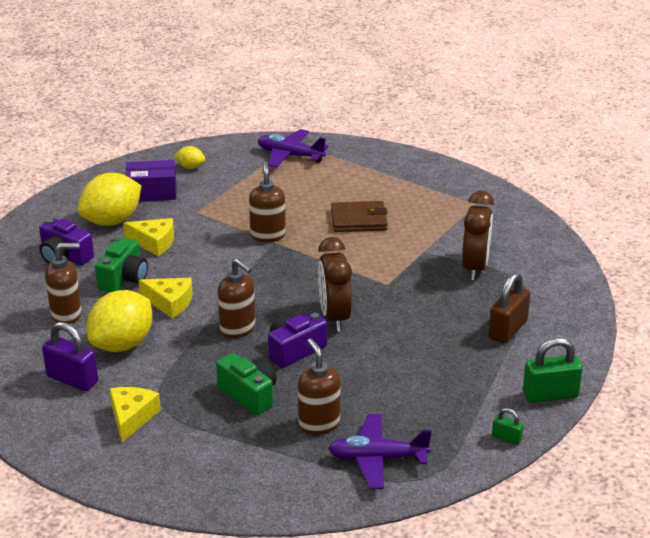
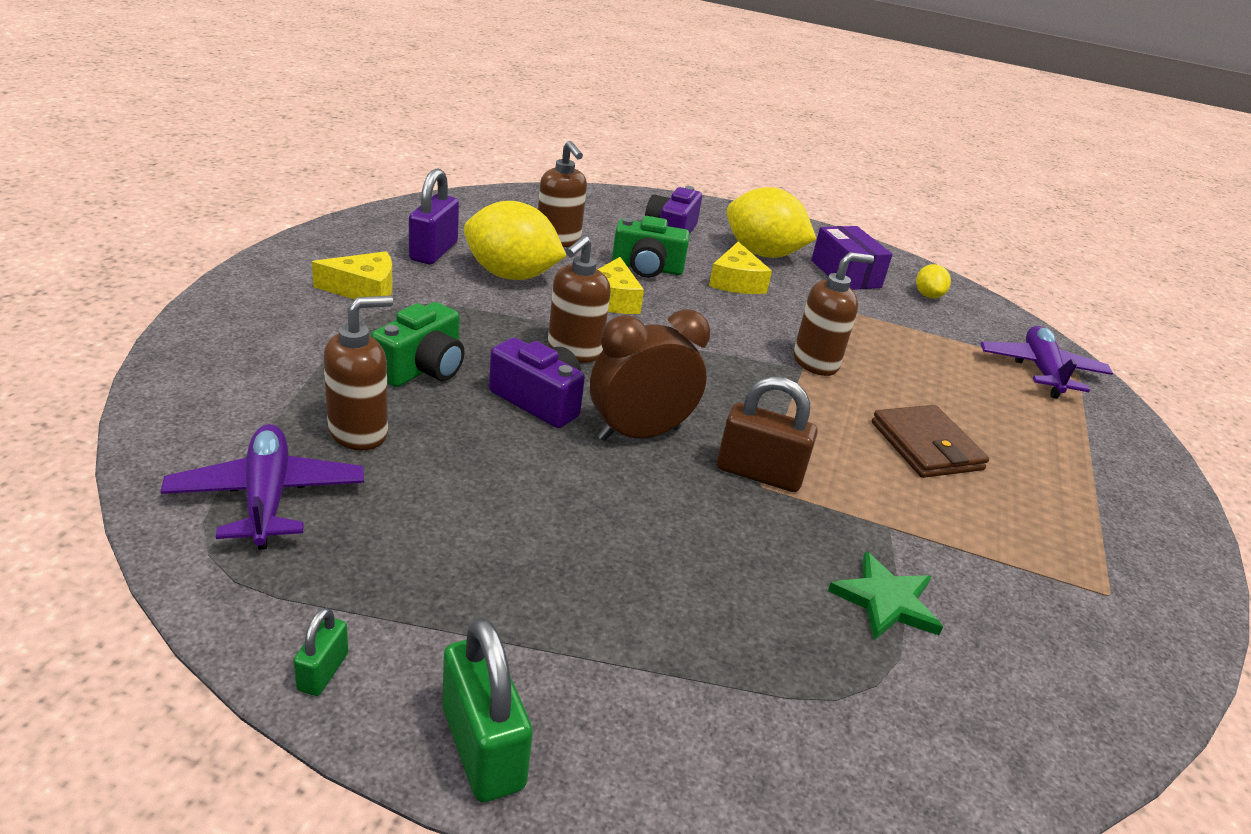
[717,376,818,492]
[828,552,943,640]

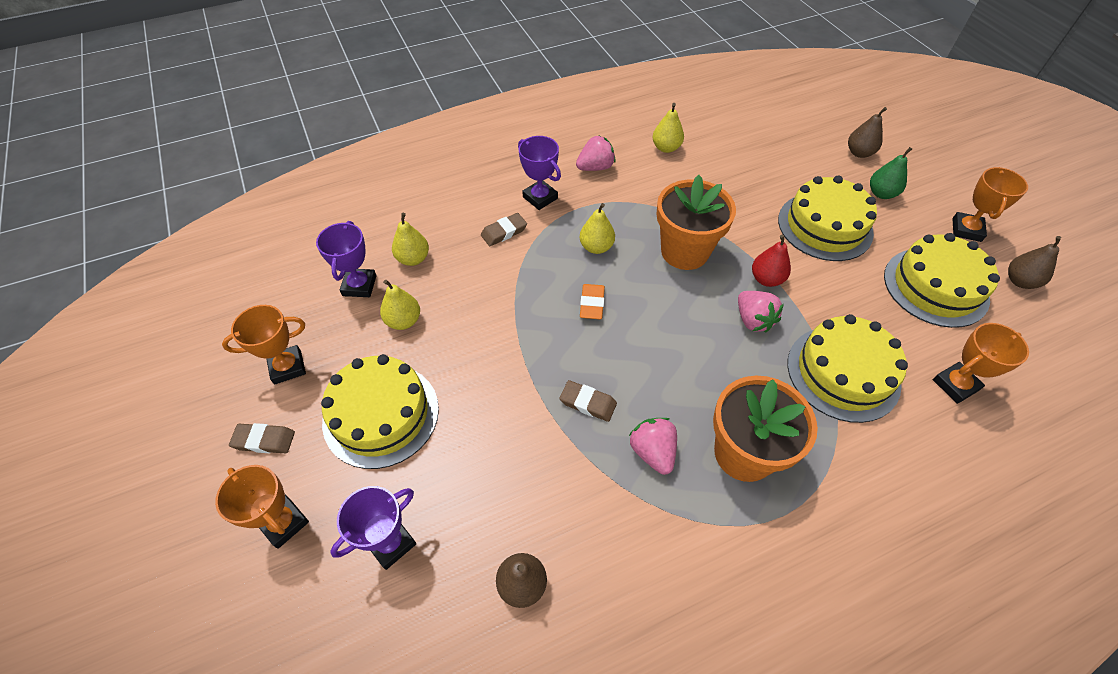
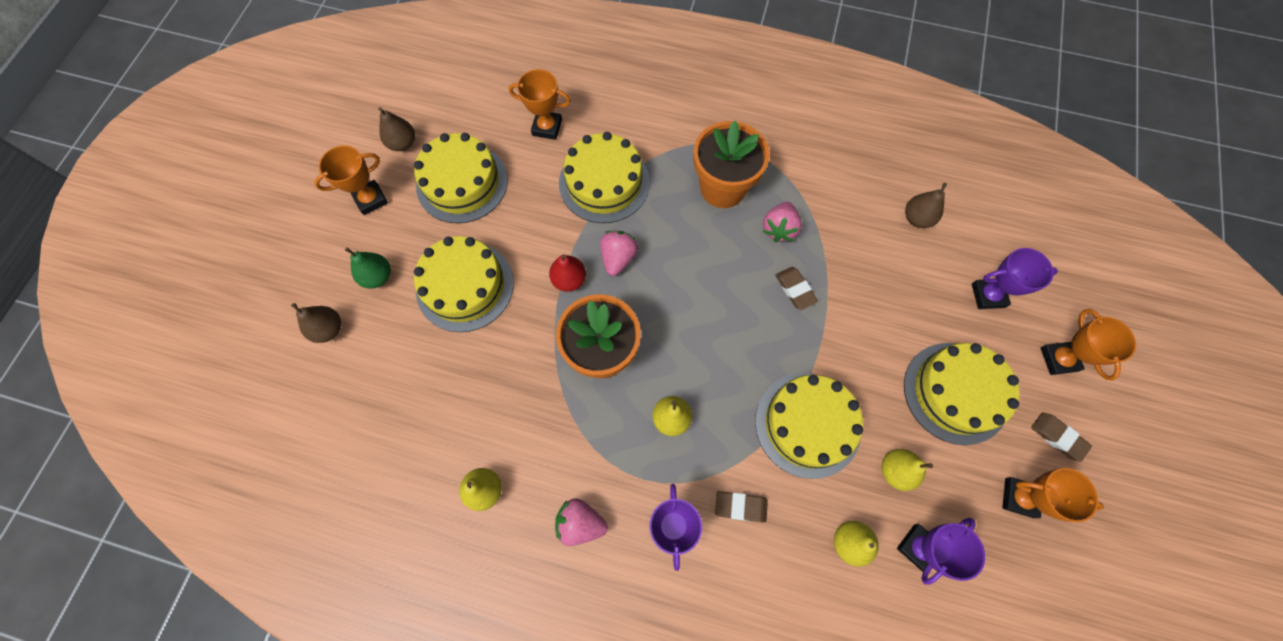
[580,284,605,319] (first image)
[755,373,863,479]

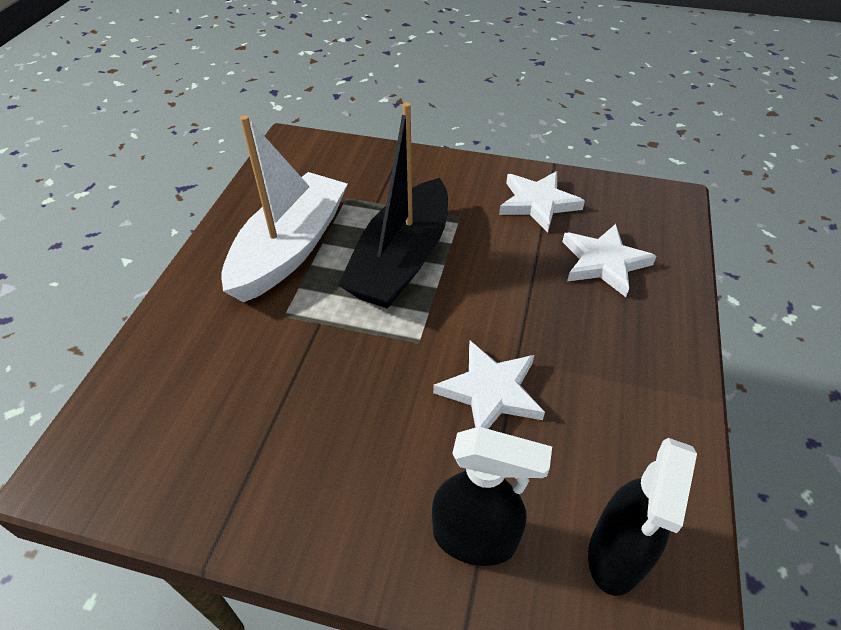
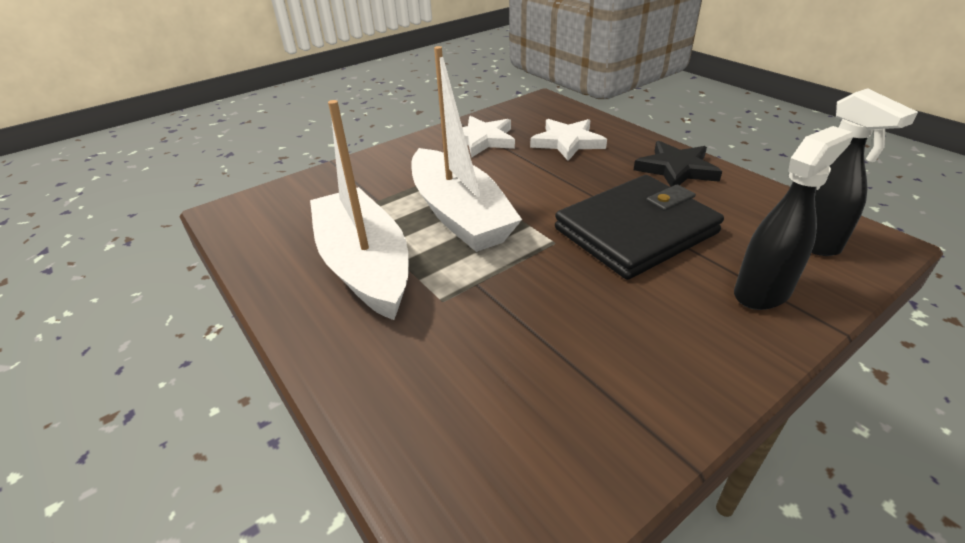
[634,141,722,187]
[555,175,724,280]
[411,46,522,252]

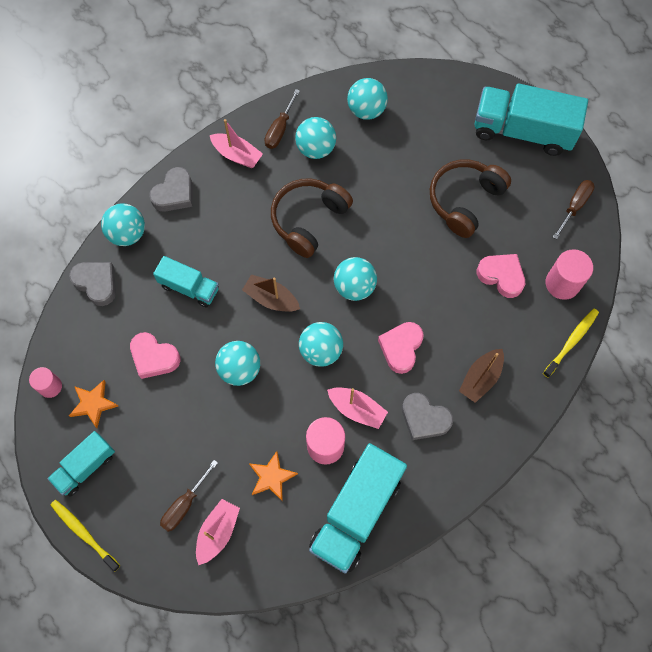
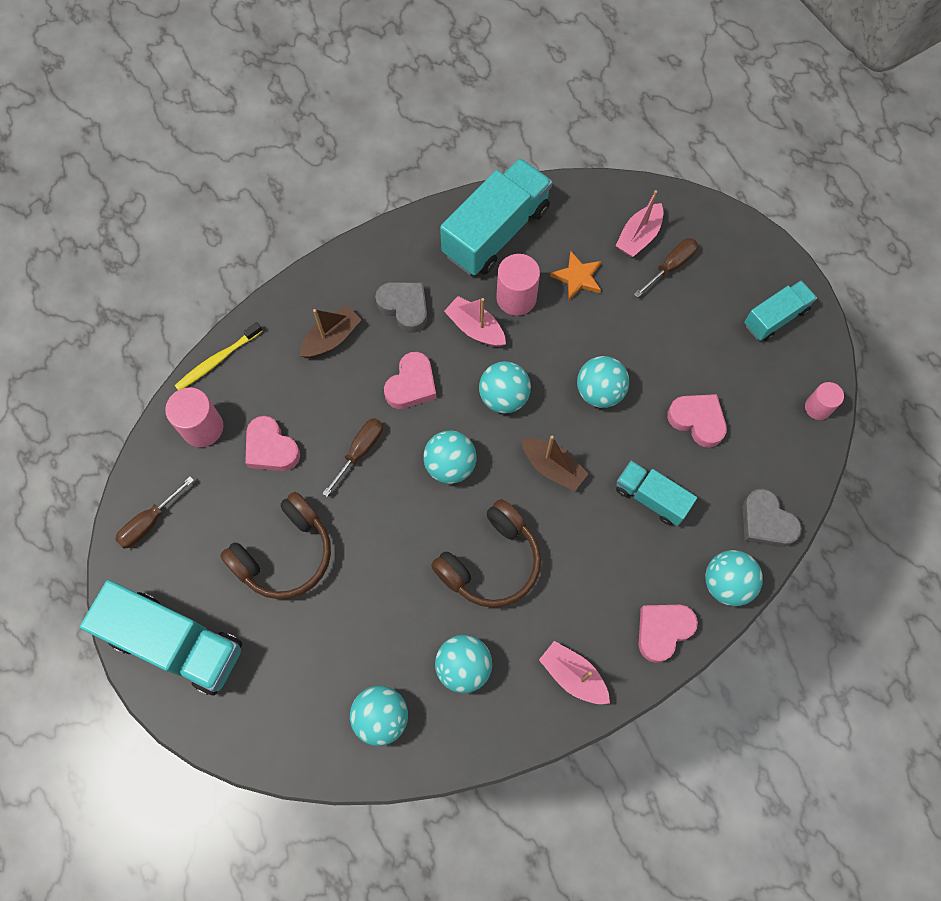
[50,500,120,571] (first image)
[69,380,118,428] (first image)
[322,418,383,497]
[638,605,698,663]

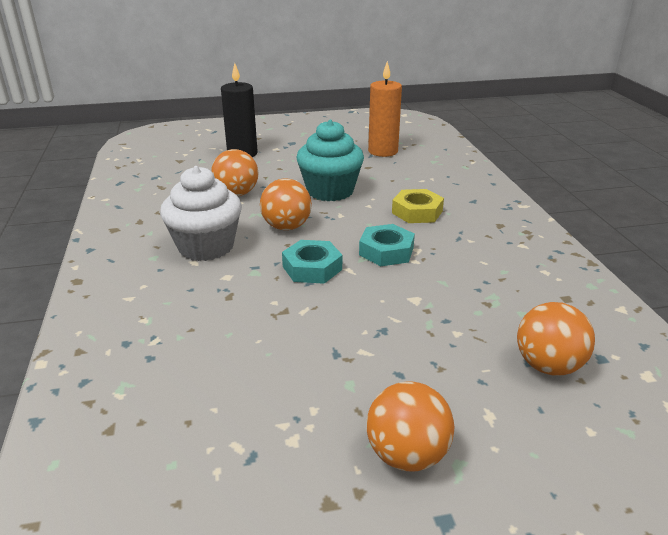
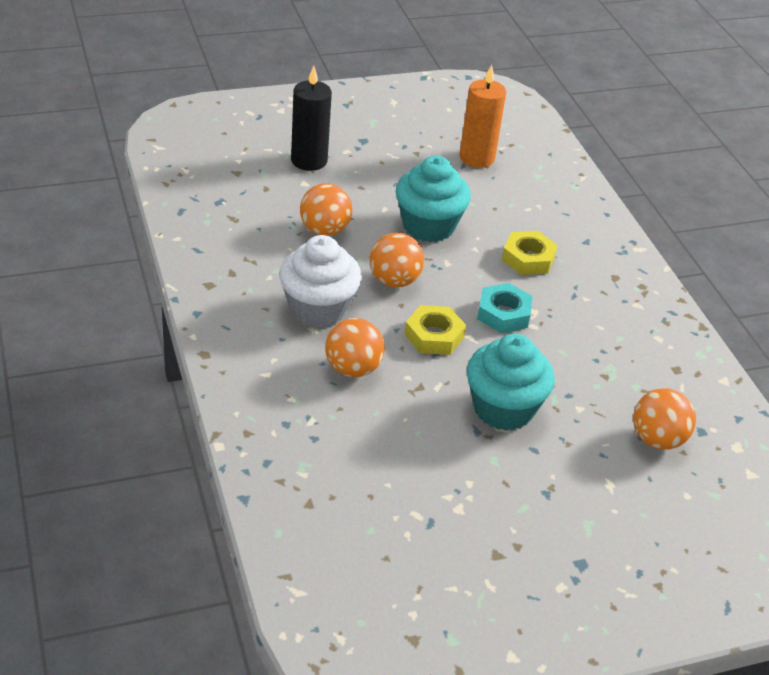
[467,334,555,431]
[325,318,385,377]
[404,305,466,355]

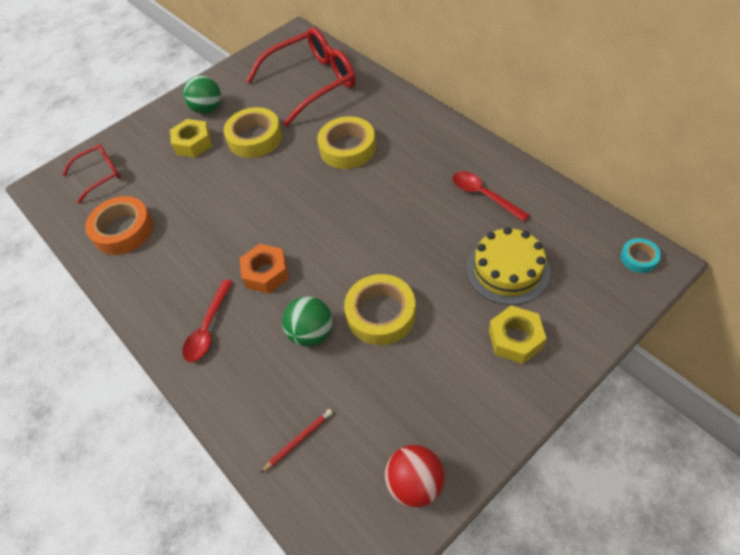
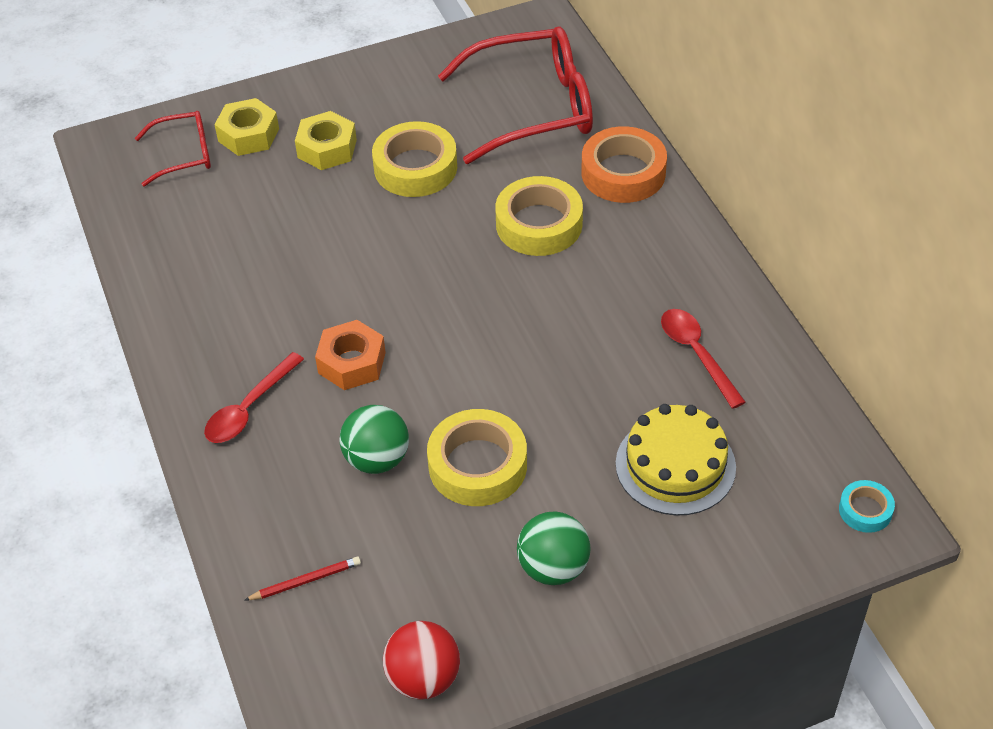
[581,126,667,203]
[517,511,590,585]
[214,98,279,156]

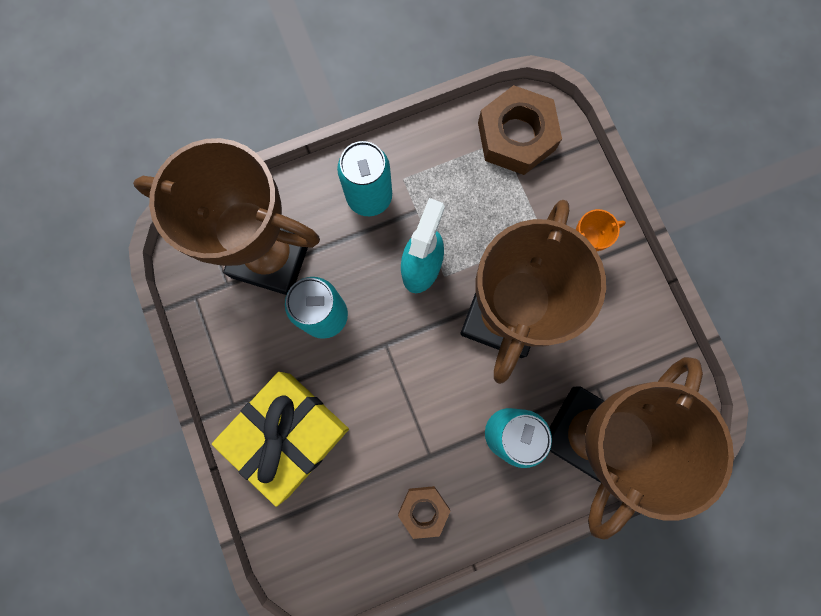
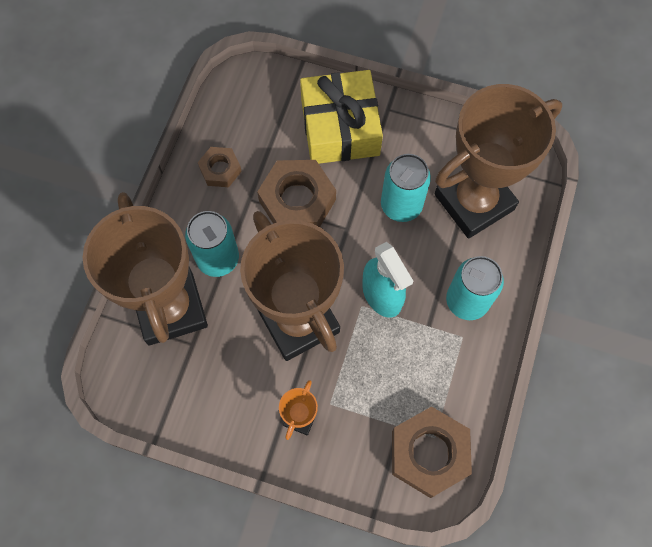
[257,160,336,227]

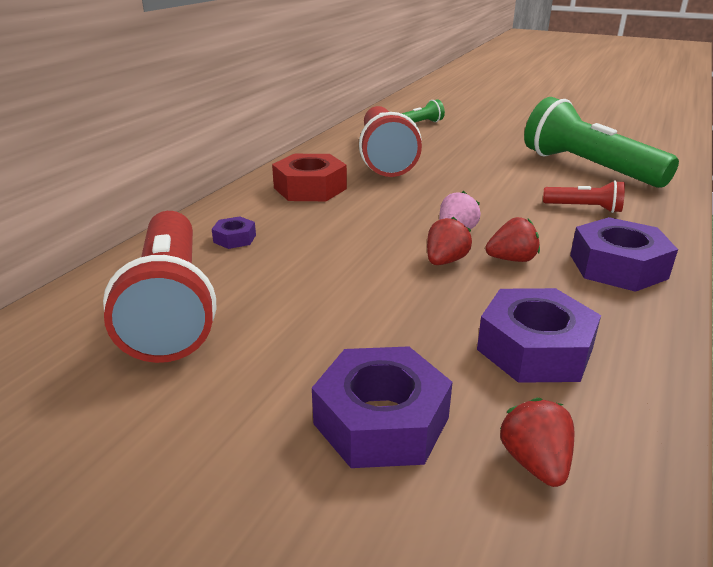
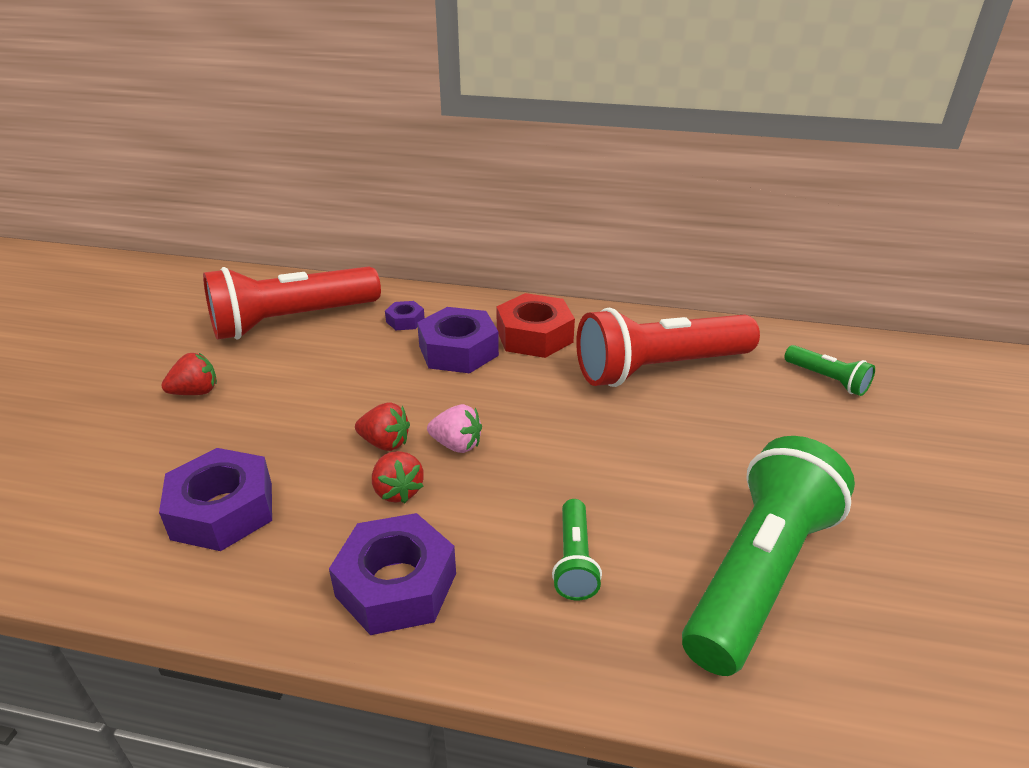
[417,307,499,373]
[161,353,217,395]
[552,499,602,601]

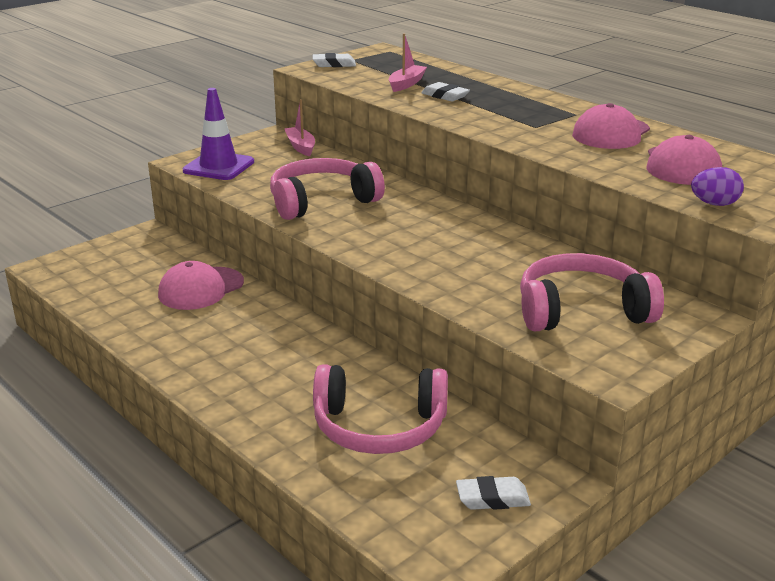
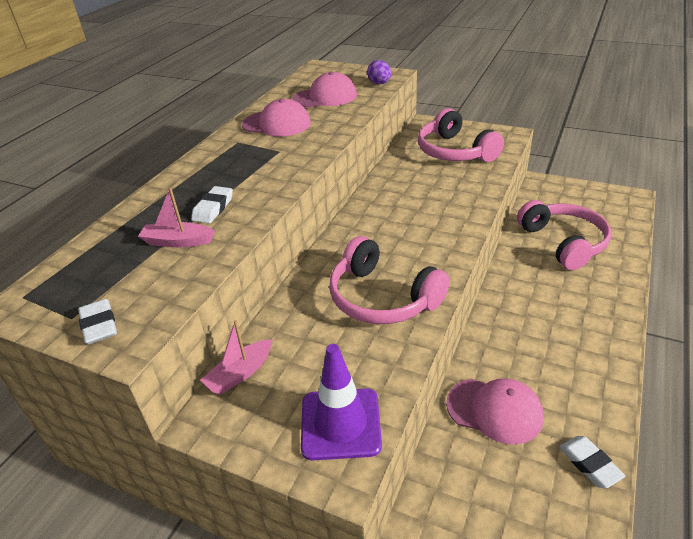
[559,436,625,488]

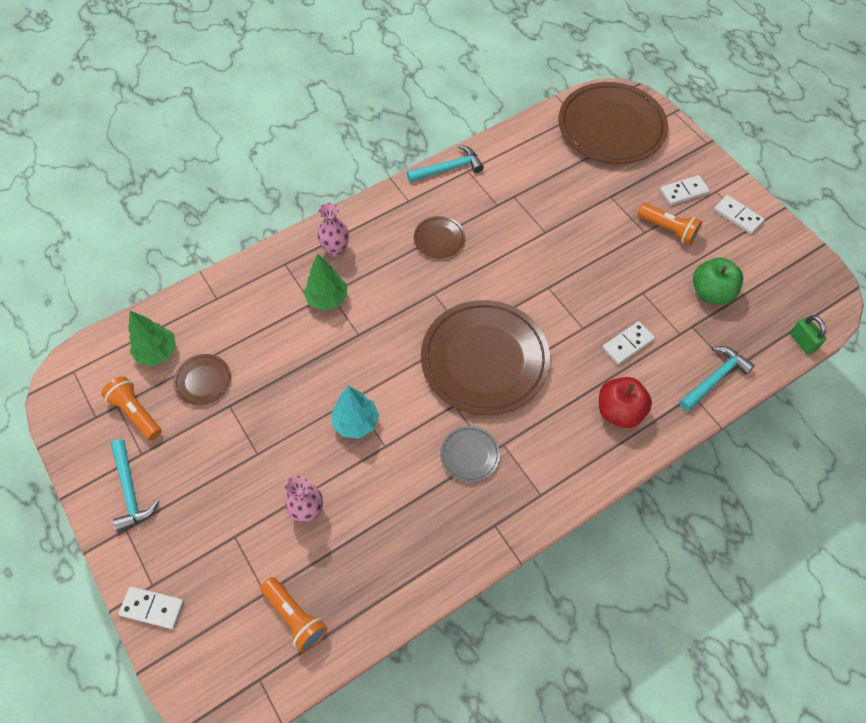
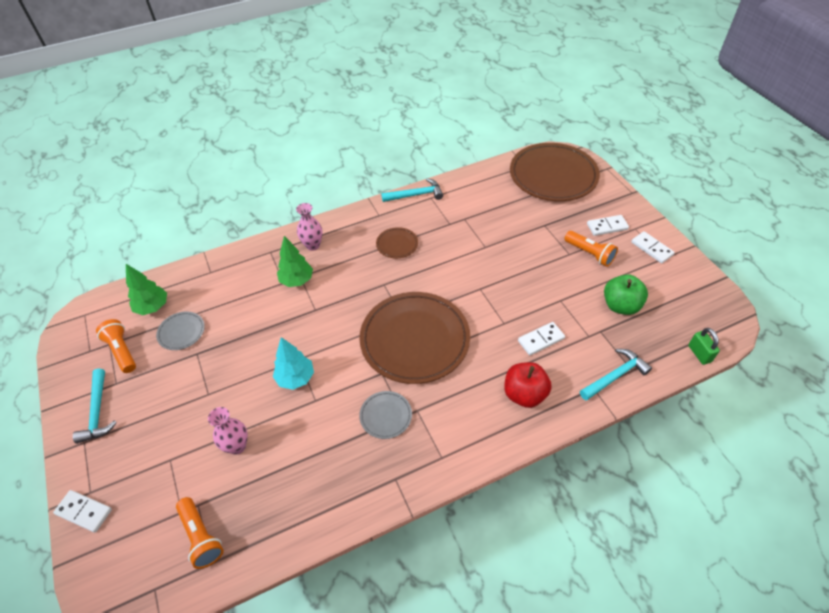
[156,312,205,350]

